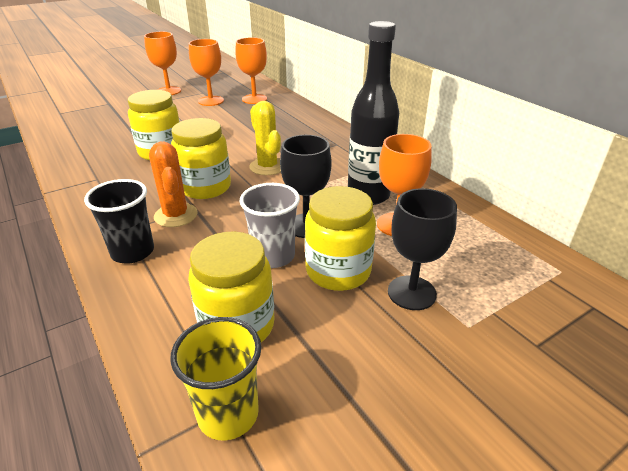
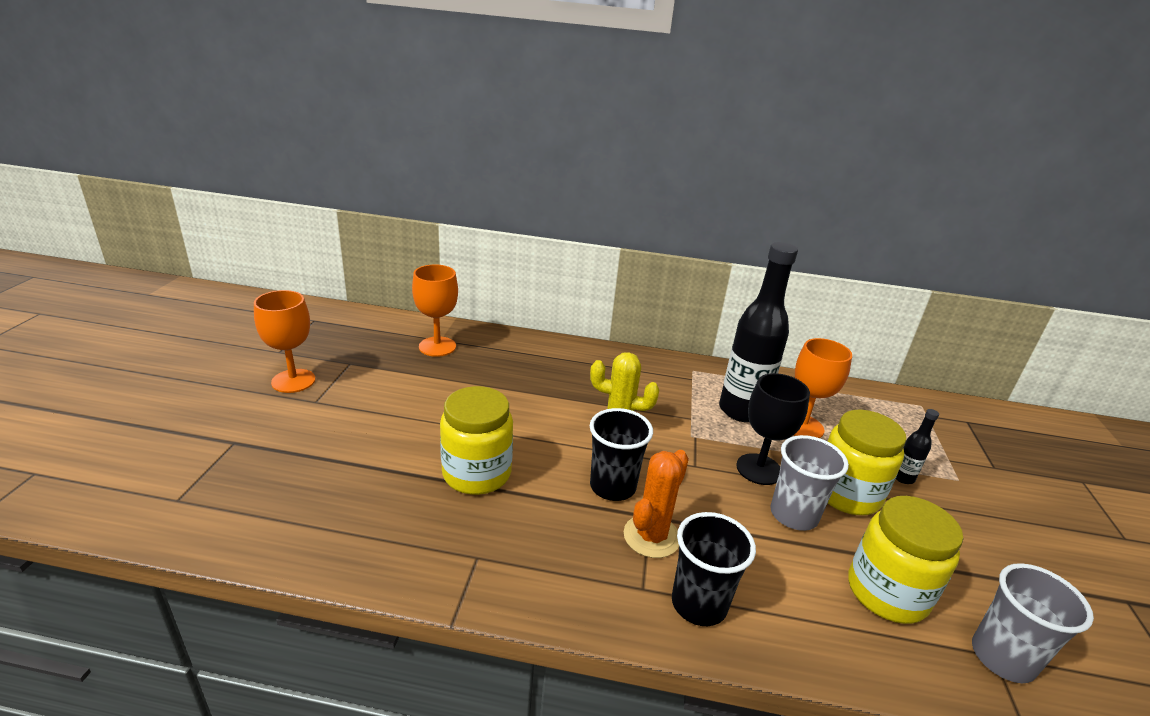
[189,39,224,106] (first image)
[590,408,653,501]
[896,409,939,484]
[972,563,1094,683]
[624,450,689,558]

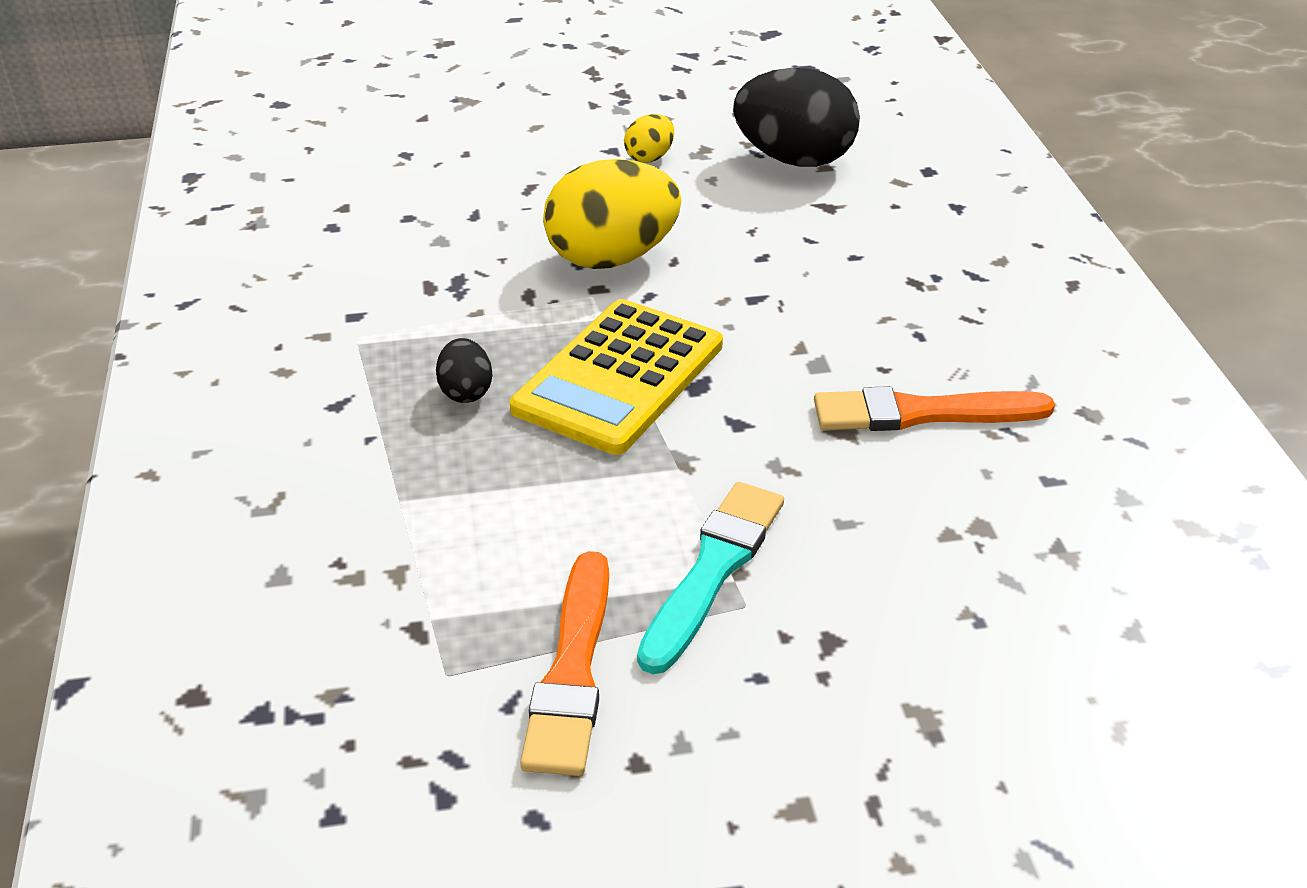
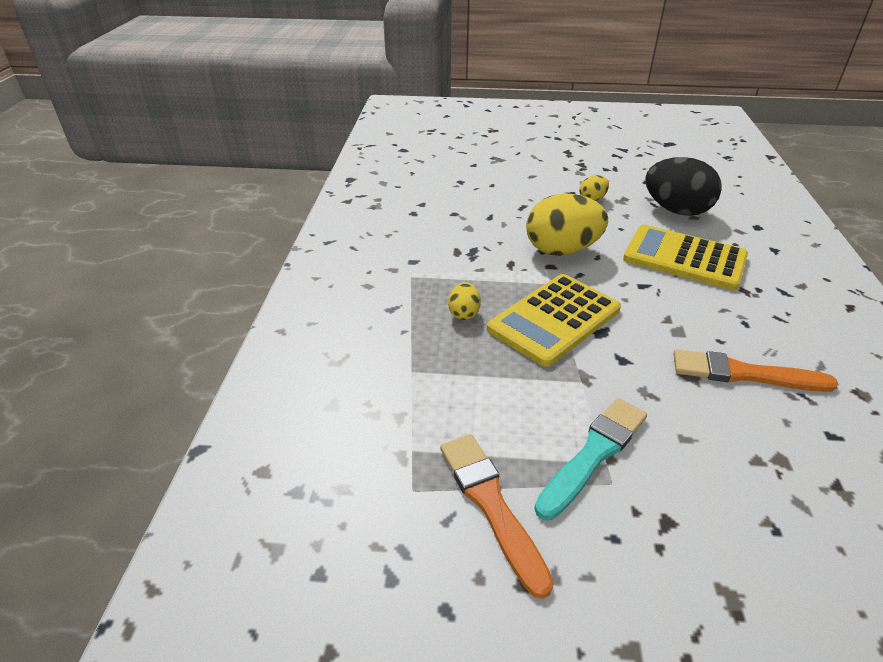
[623,225,748,290]
[448,282,481,320]
[440,434,554,599]

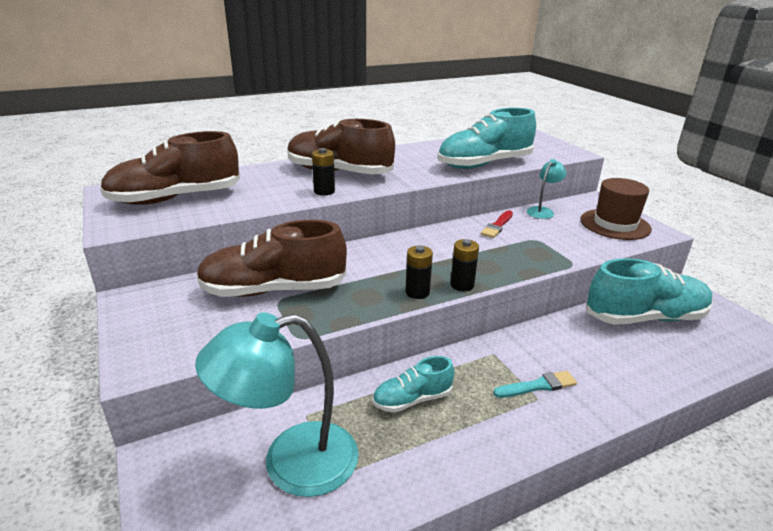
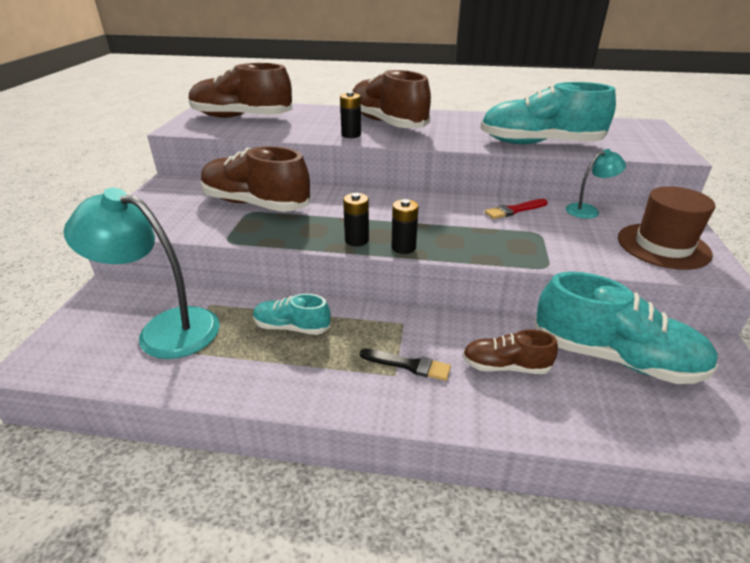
[462,329,558,374]
[360,348,451,381]

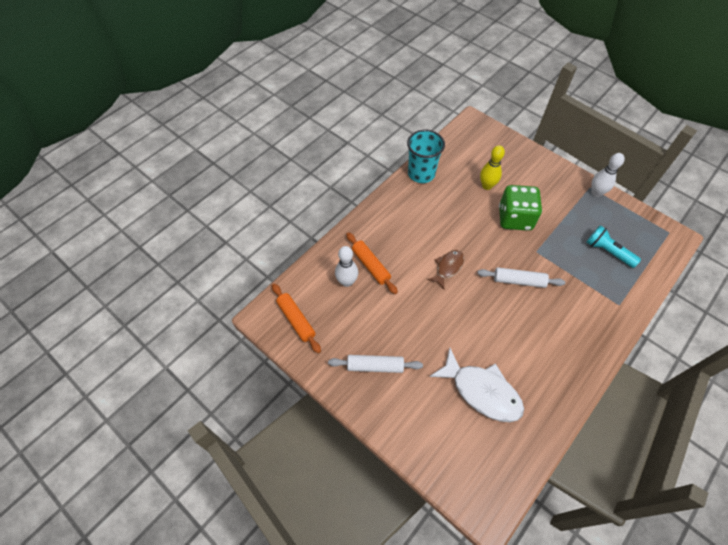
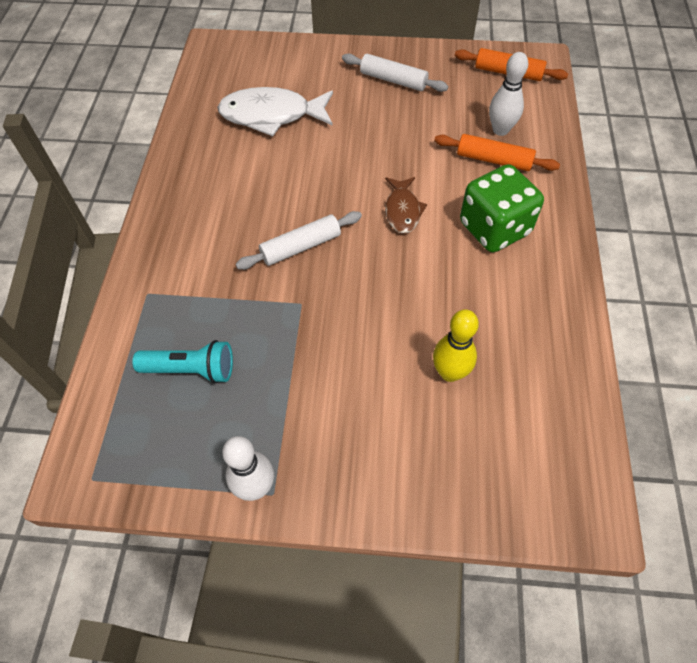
[407,130,445,183] (first image)
[460,164,544,252]
[342,53,448,92]

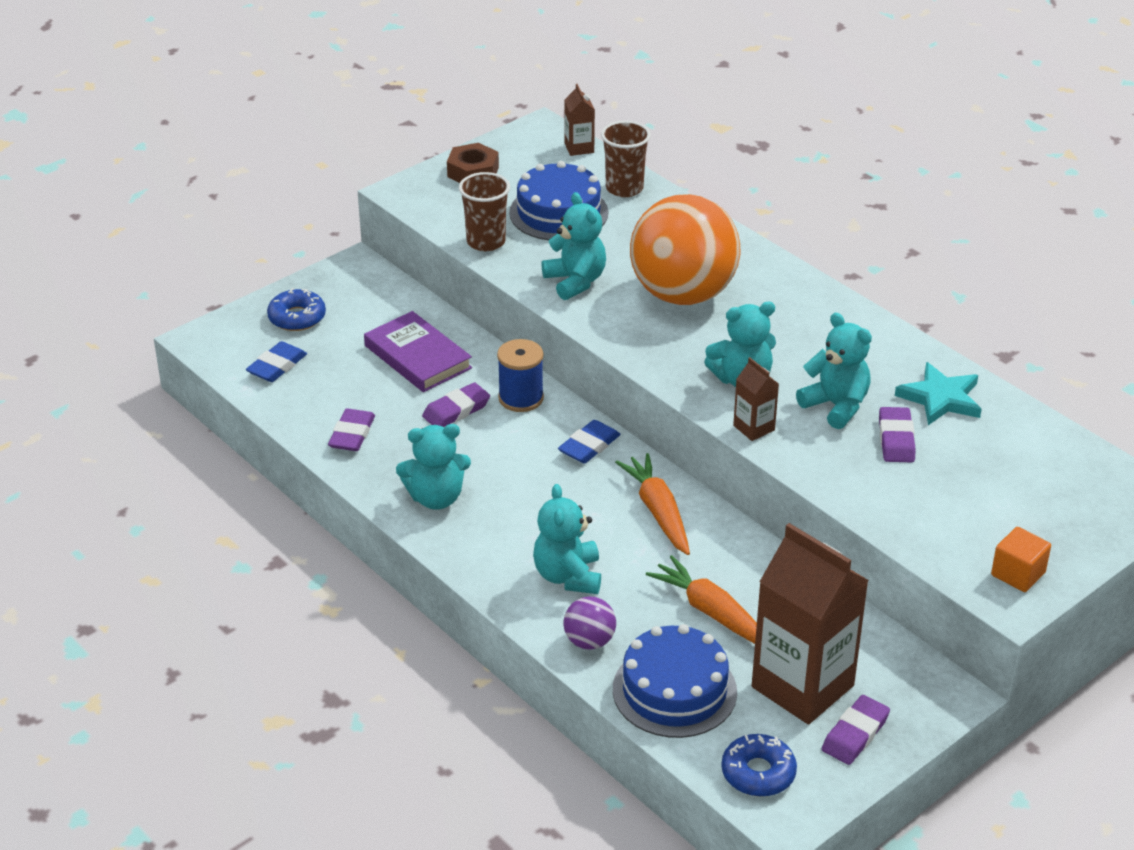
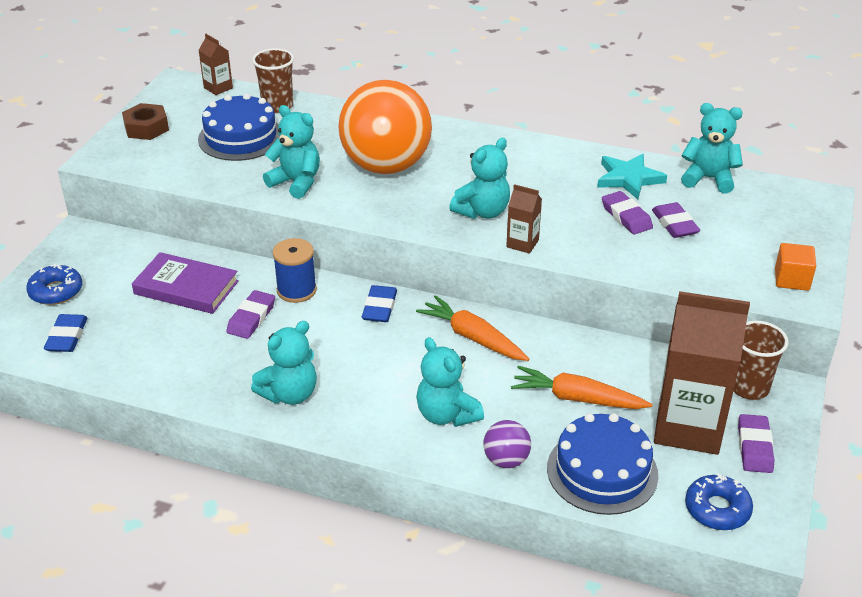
[652,202,700,238]
[733,321,789,400]
[681,103,743,193]

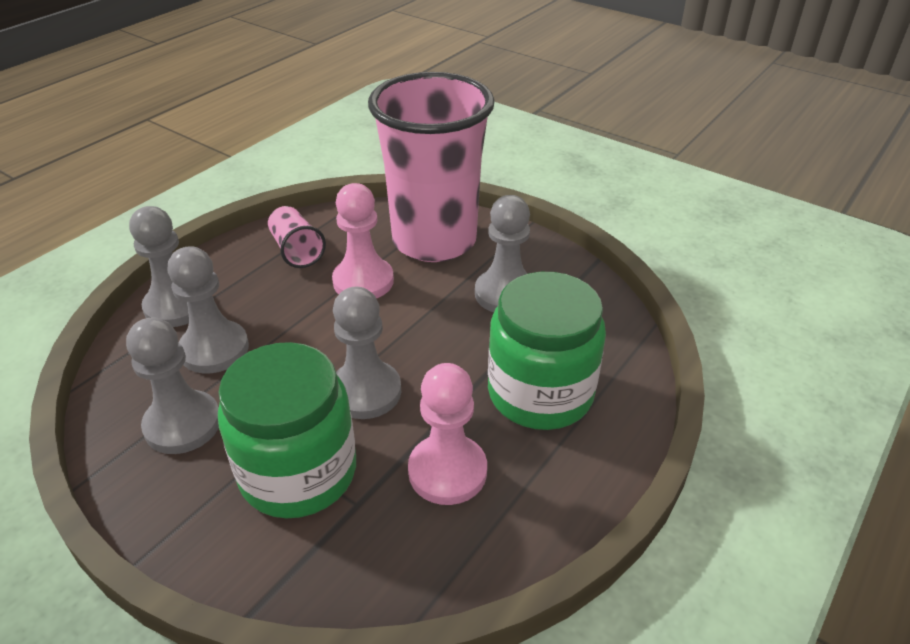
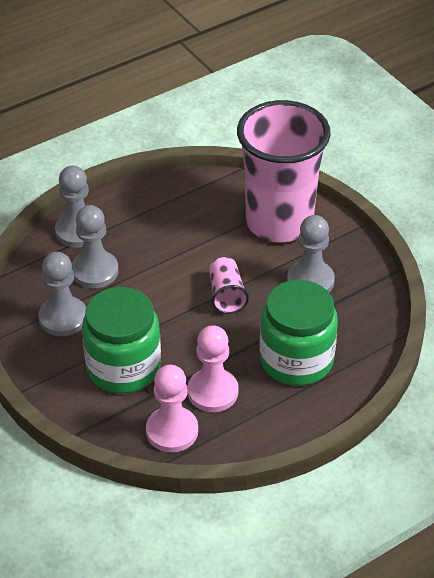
[333,287,401,419] (first image)
[209,257,249,314]
[146,365,198,452]

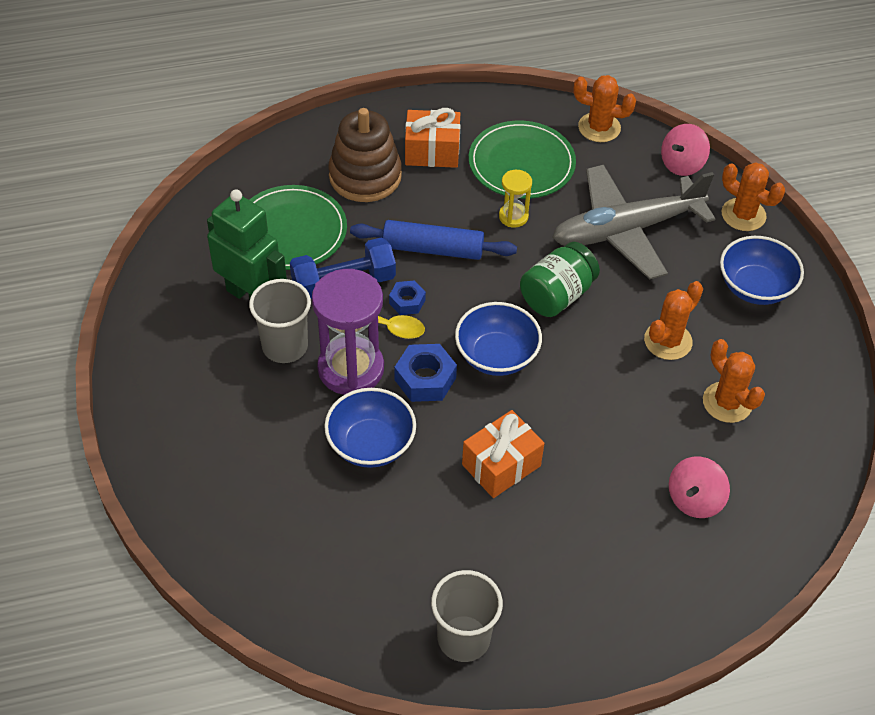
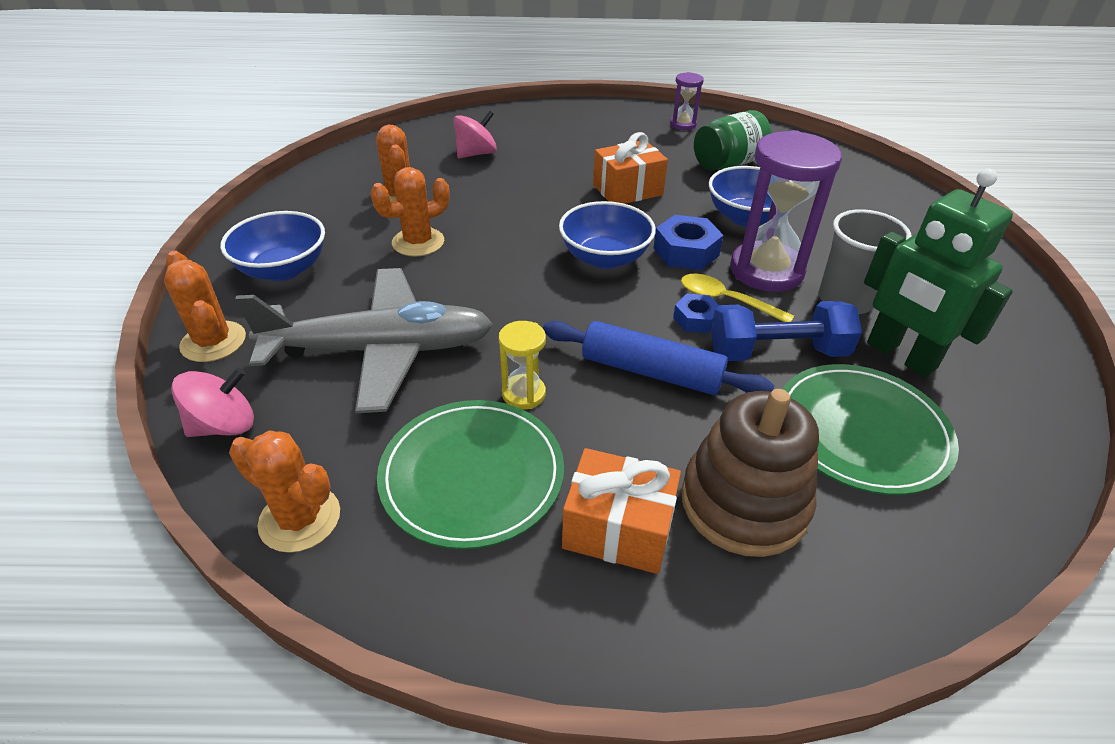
[694,110,772,170]
[670,72,704,130]

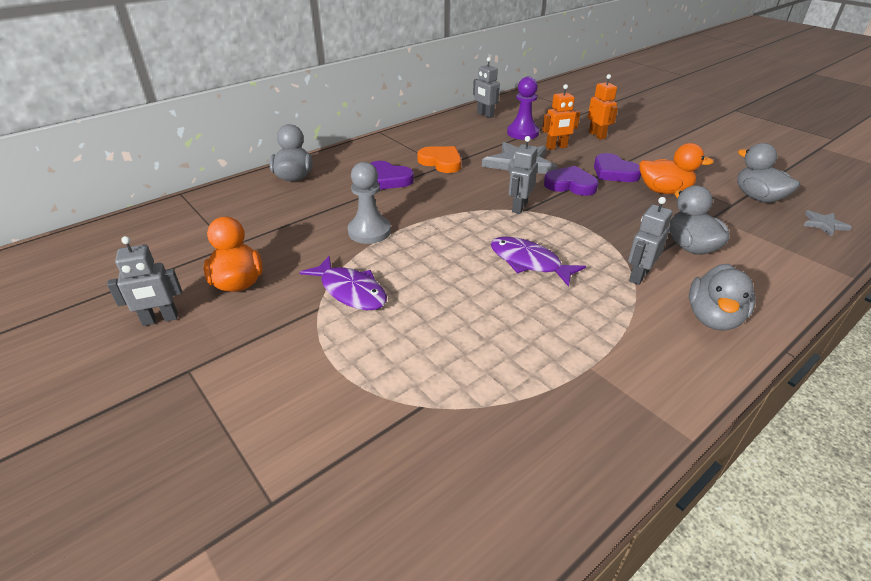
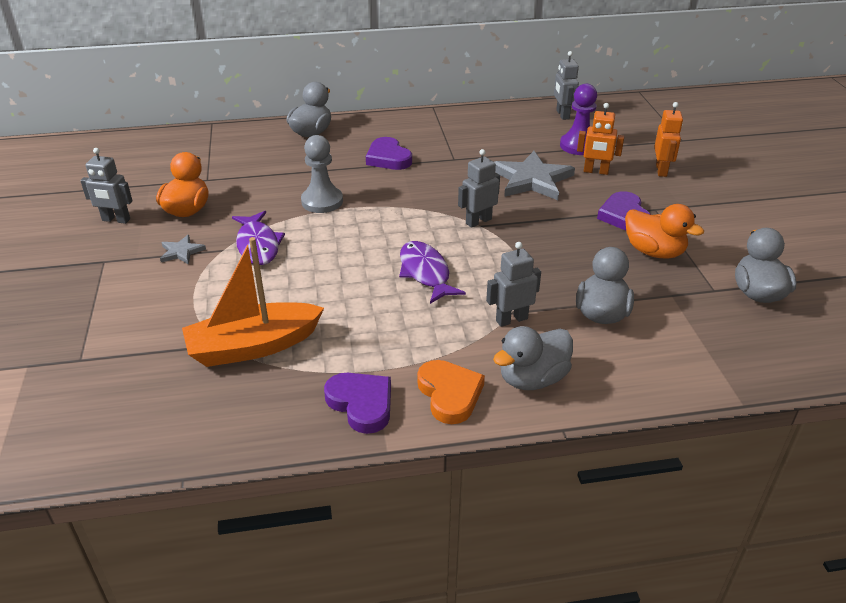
[182,237,324,367]
[417,360,485,424]
[324,373,391,434]
[160,235,206,265]

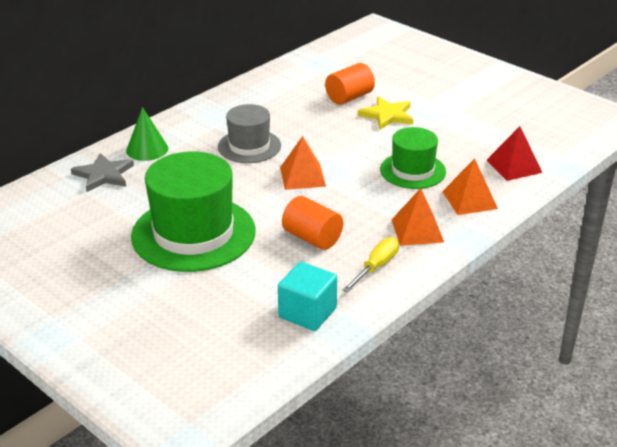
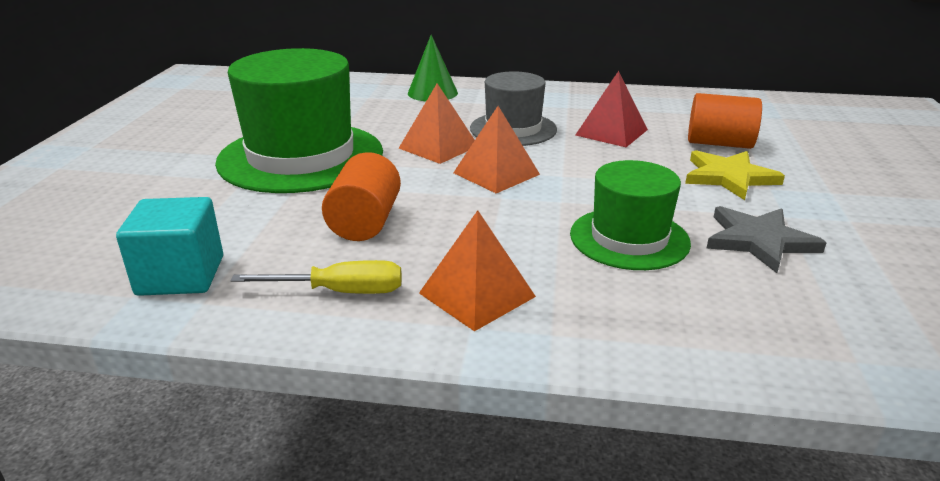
[706,206,827,273]
[399,83,475,164]
[576,71,648,147]

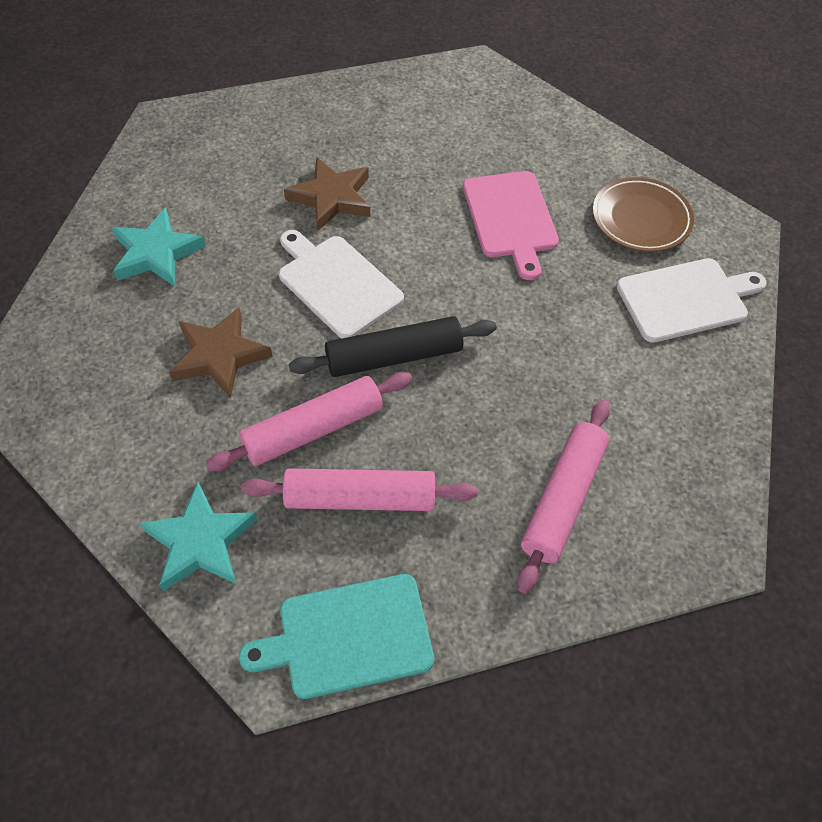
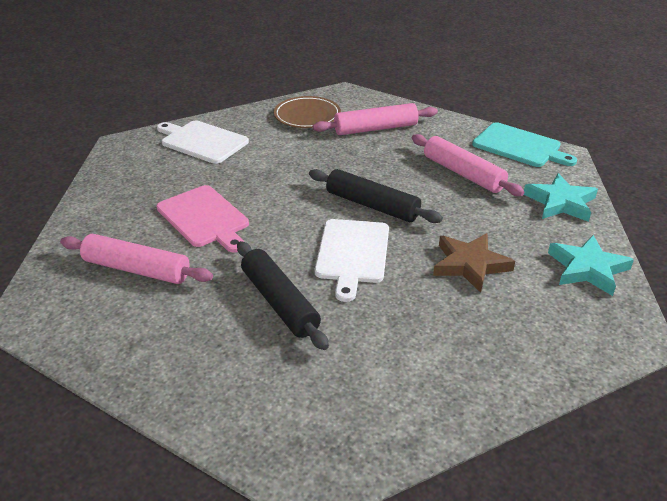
[548,235,634,296]
[60,234,213,284]
[274,96,341,128]
[237,241,329,350]
[156,185,249,253]

